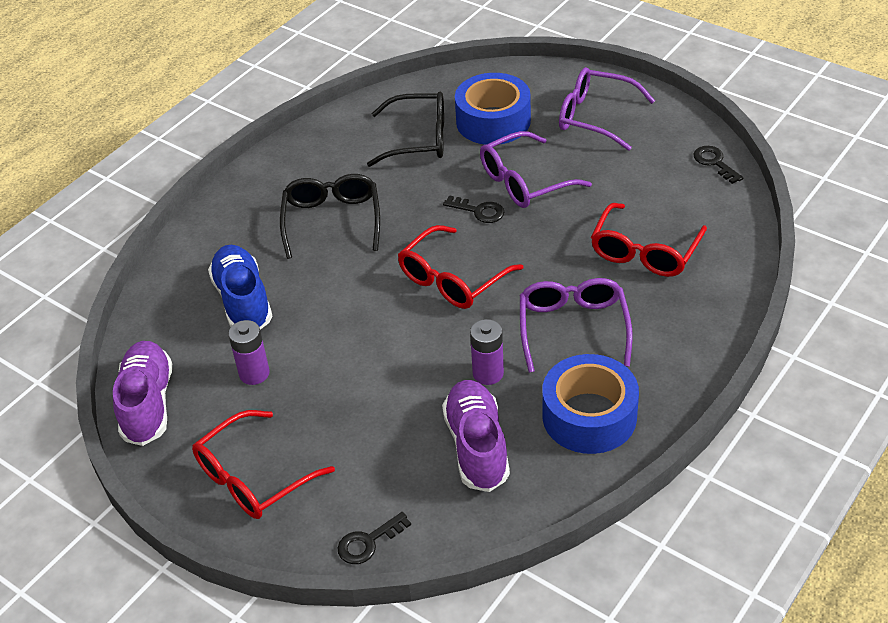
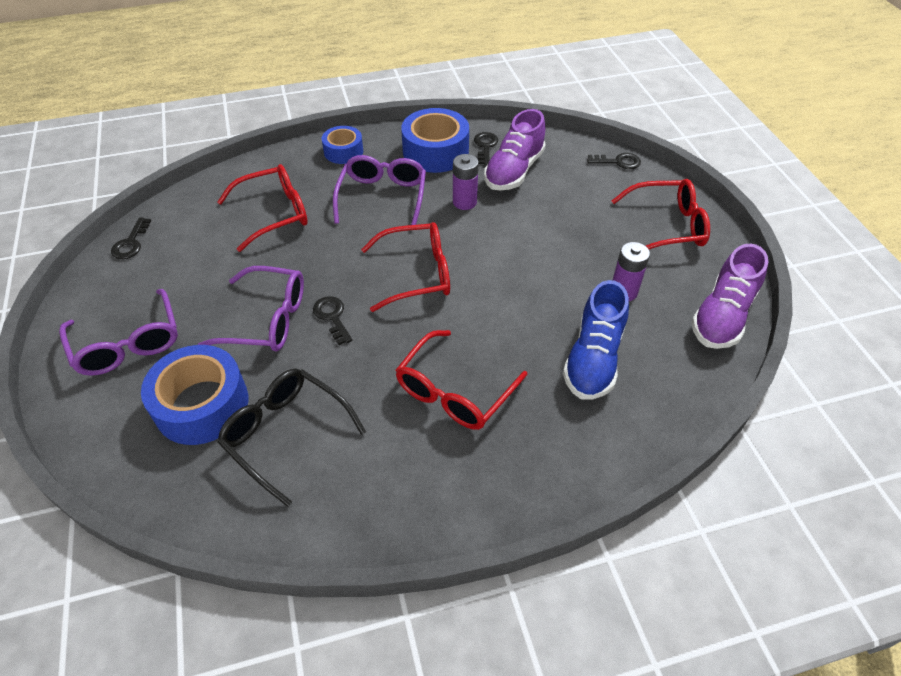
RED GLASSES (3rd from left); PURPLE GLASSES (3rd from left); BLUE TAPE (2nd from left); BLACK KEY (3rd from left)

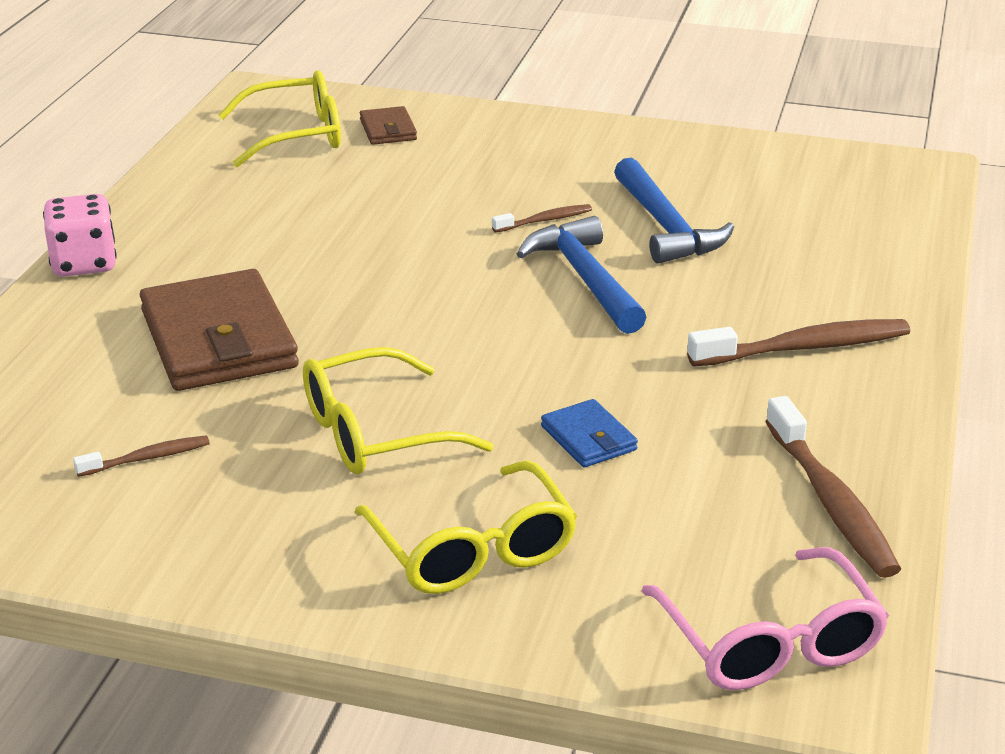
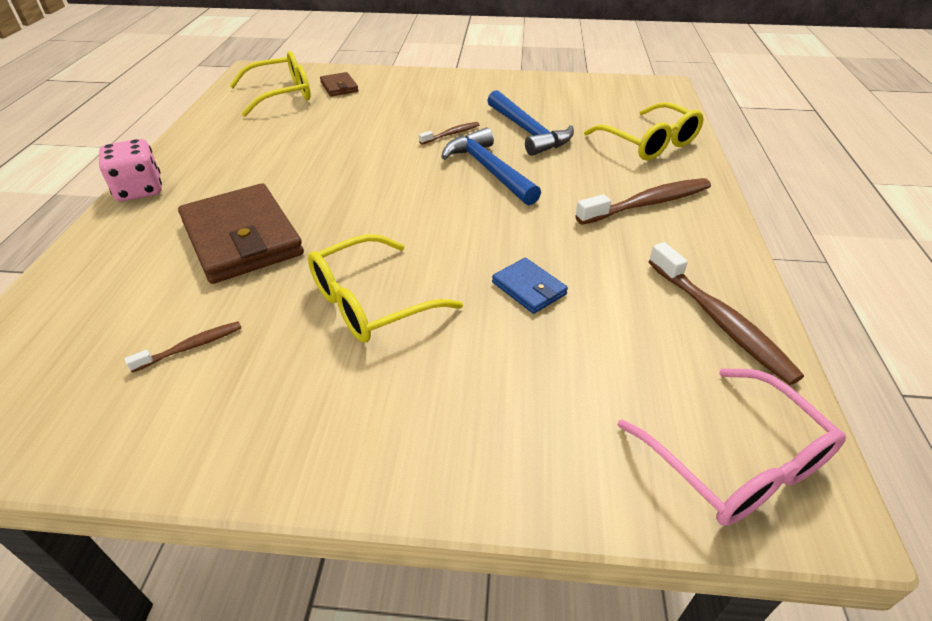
YELLOW GLASSES (3rd from left)

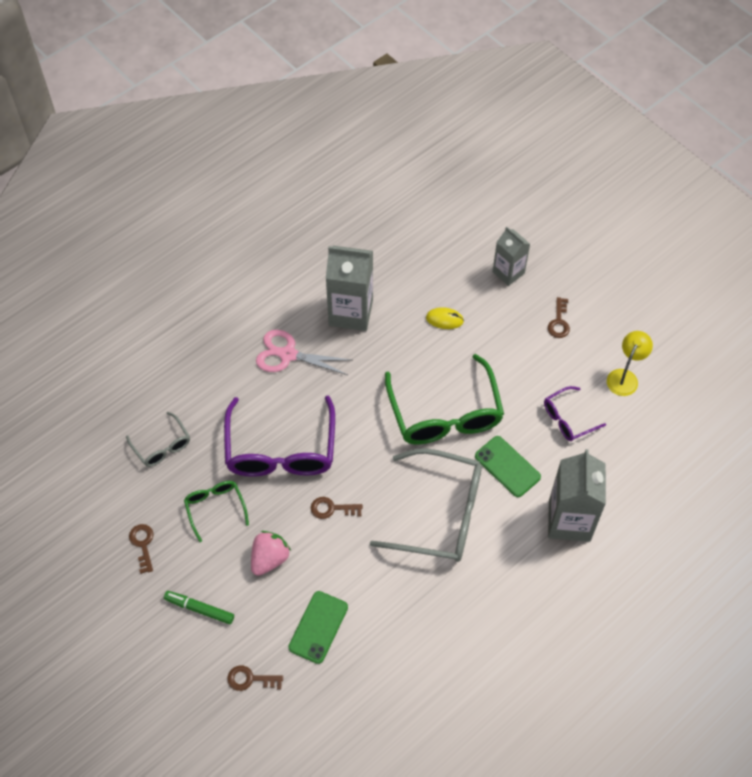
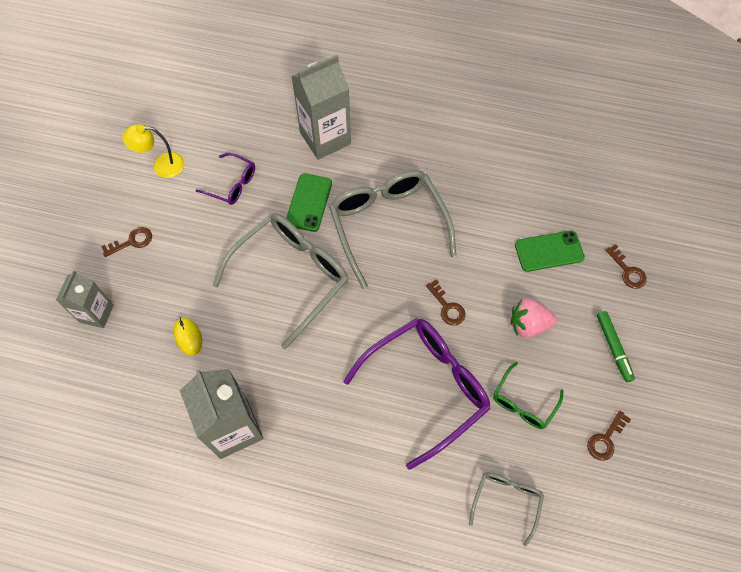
PINK SCISSORS; GREY GLASSES (1st from left)

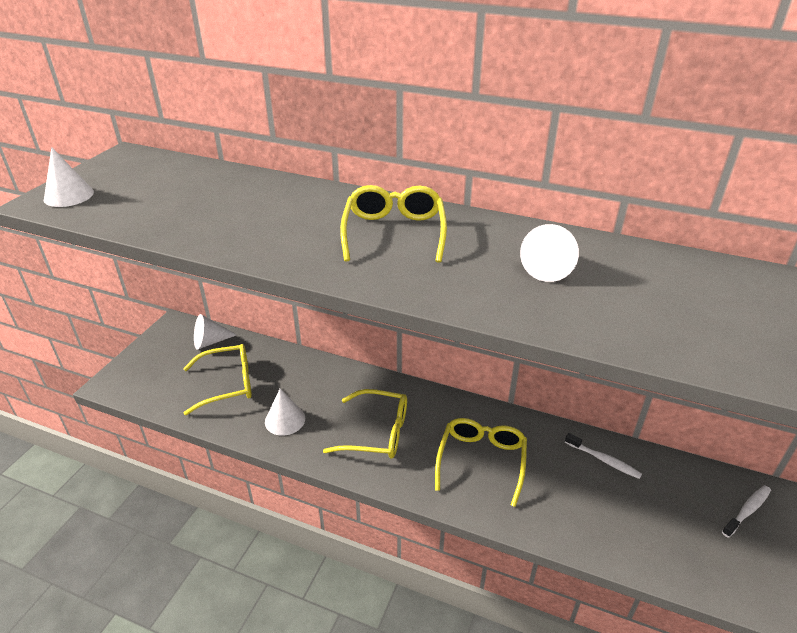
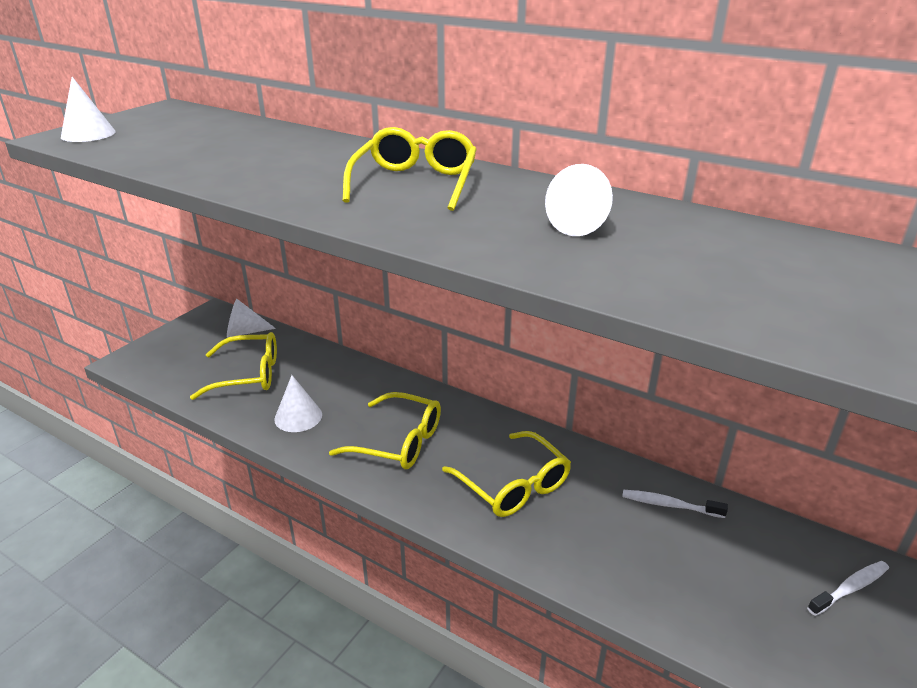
YELLOW GLASSES (4th from left); WHITE TOOTHBRUSH (1st from left)

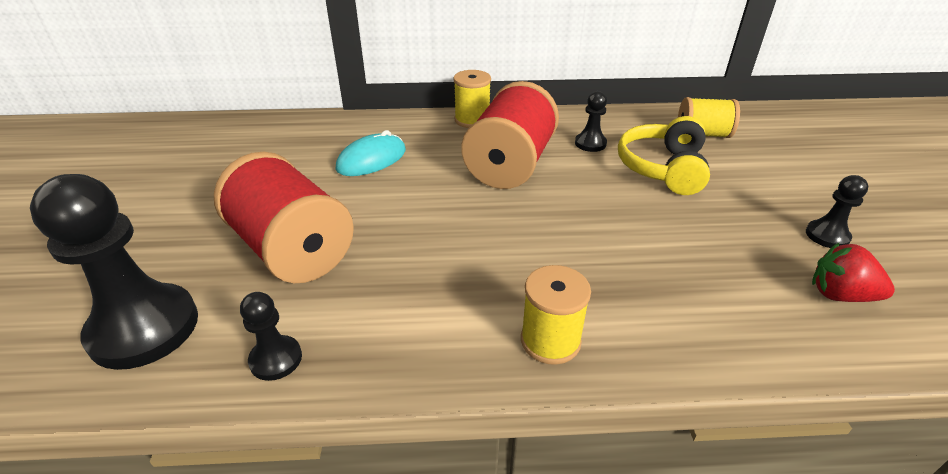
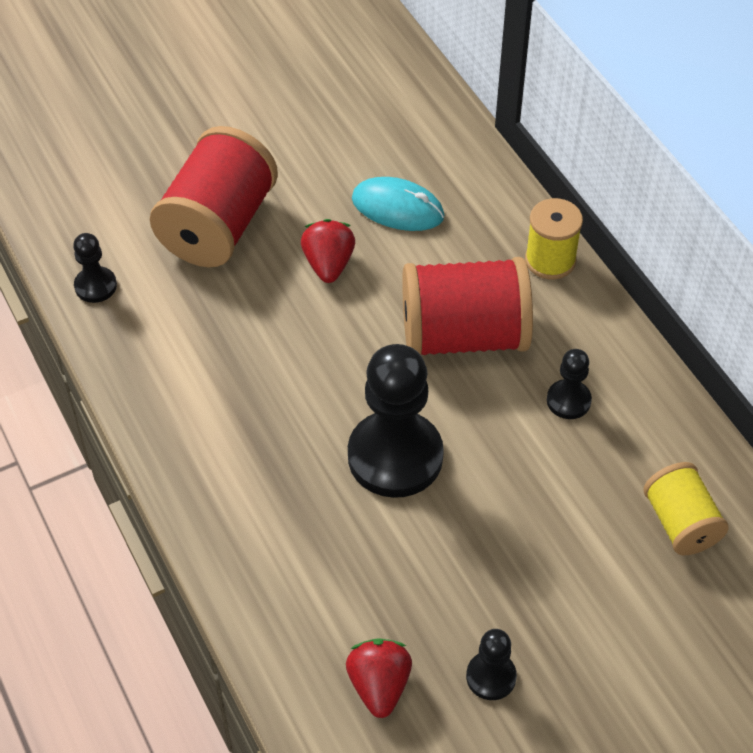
YELLOW HEADPHONES; BLACK PAWN (2nd from left); YELLOW SPOOL (2nd from left in the first image); RED STRAWBERRY (1st from left)

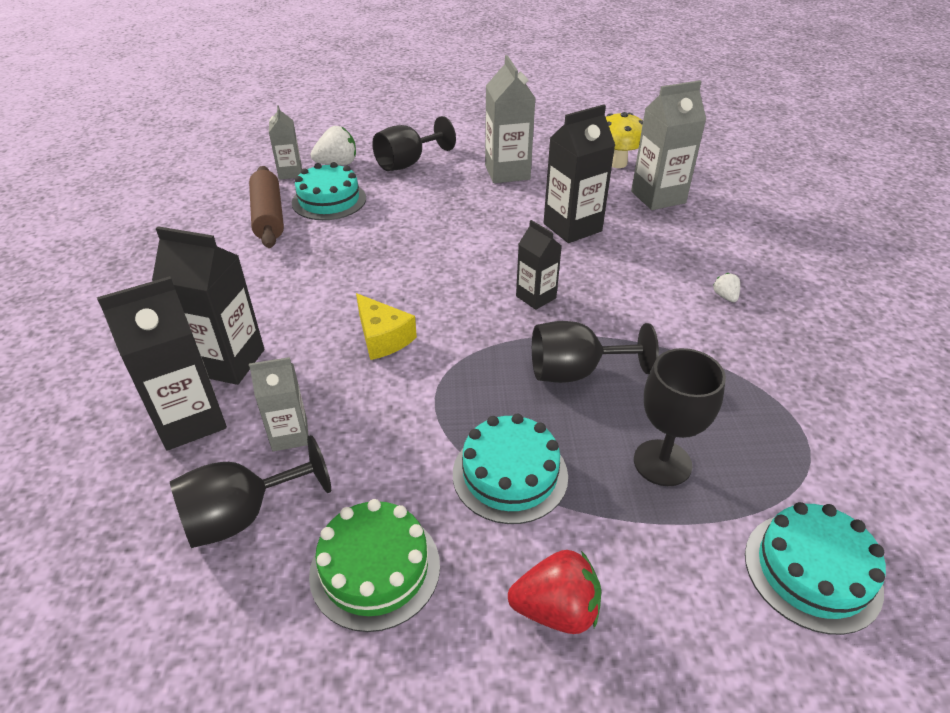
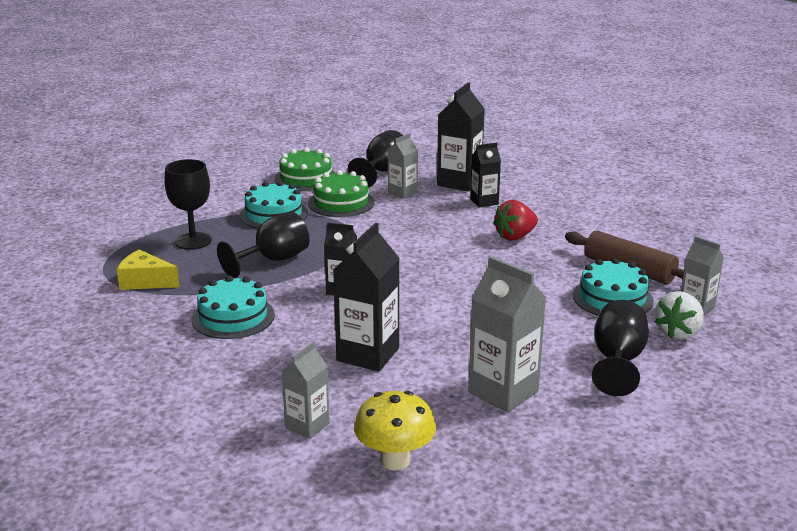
GREY CARTON (1st from left); BLACK CARTON (4th from left); WHITE STRAWBERRY (2nd from left in the first image); YELLOW CHEESE; TURQUOISE CAKE (1st from left); RED STRAWBERRY; GREEN CAKE (2nd from left)

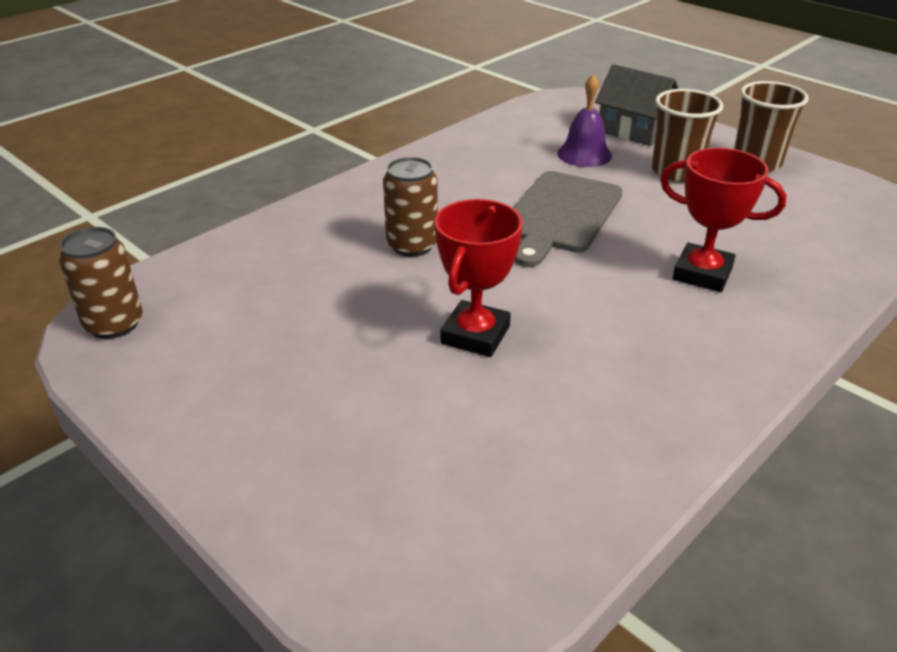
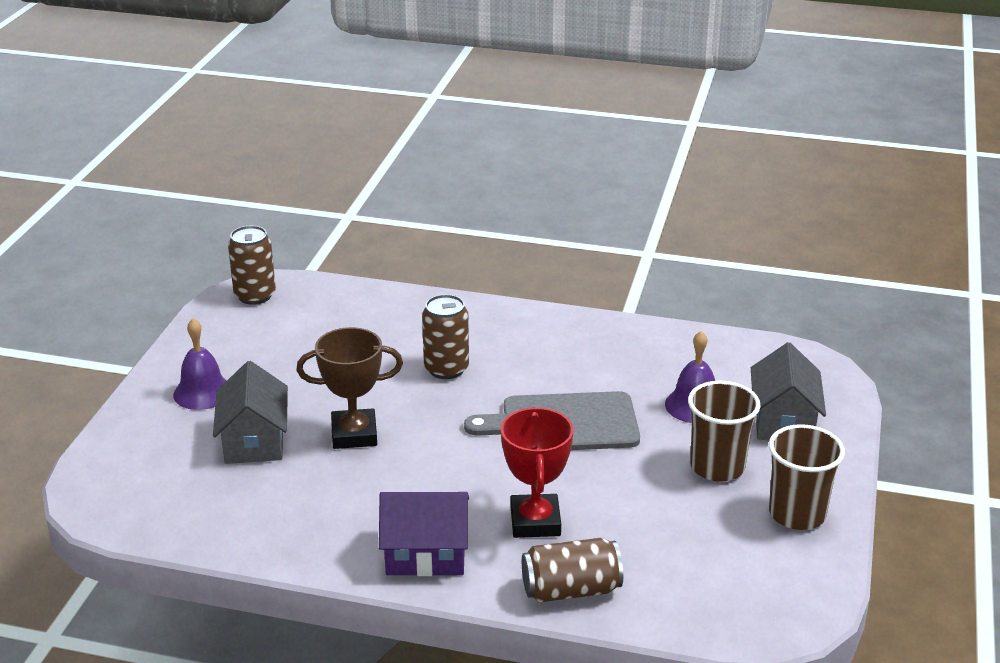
BROWN TROPHY; PURPLE BELL (1st from left); GREY HOUSE (1st from left); PURPLE HOUSE; BROWN CAN (3rd from left)

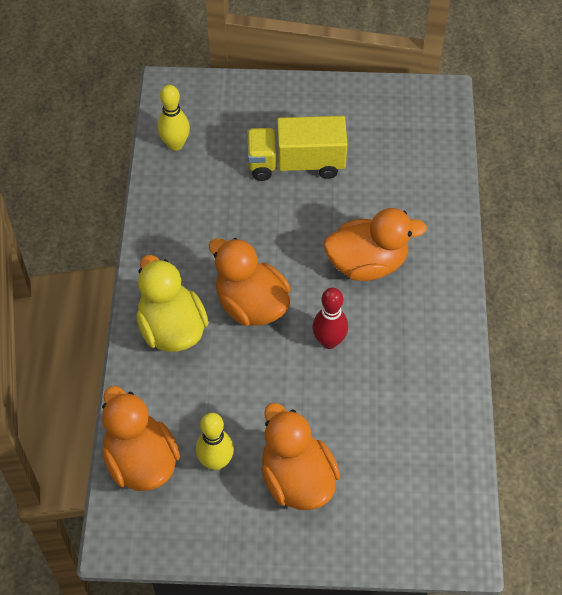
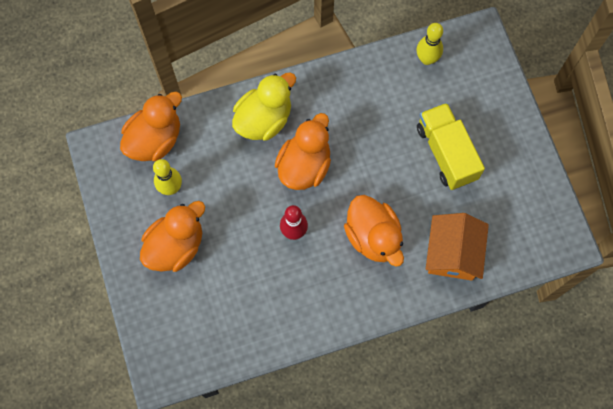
ORANGE HOUSE

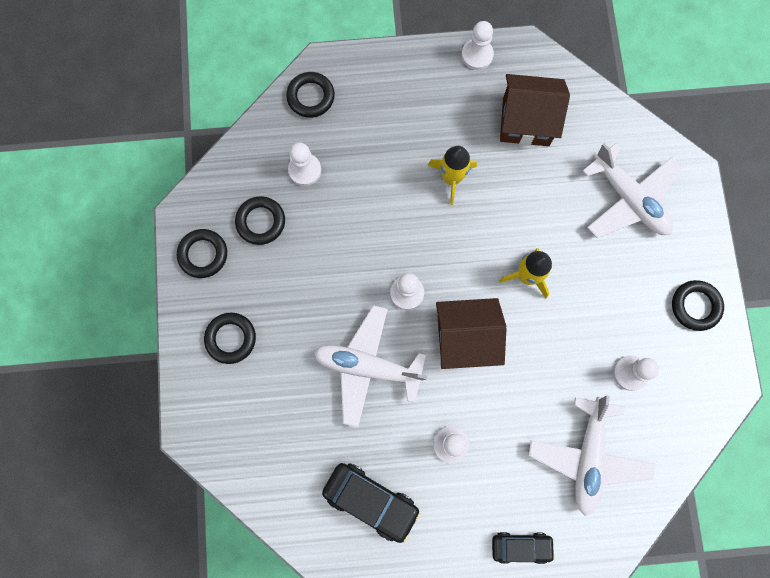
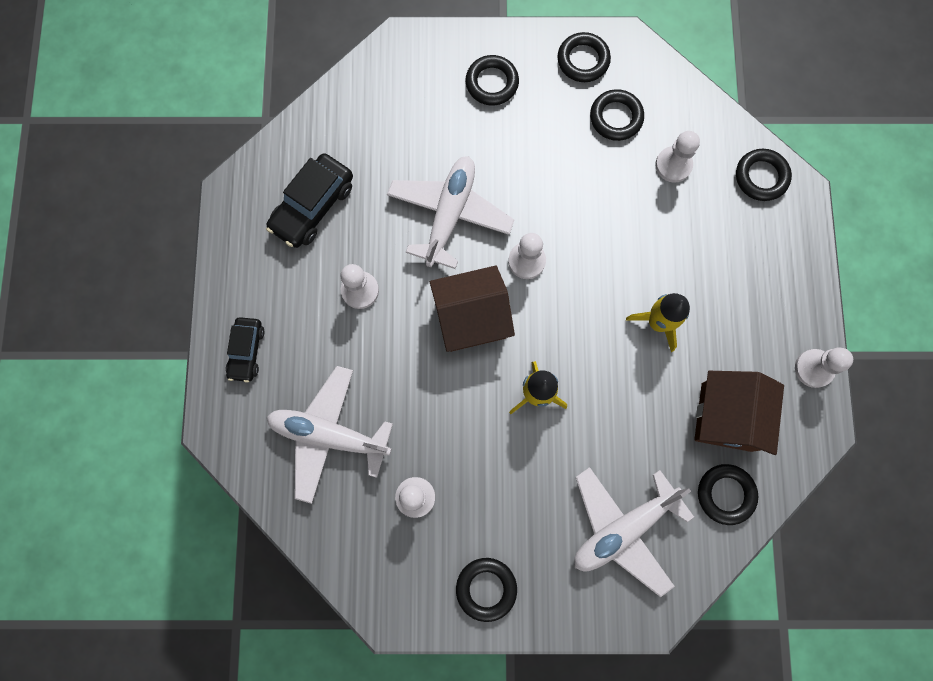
BROWN HOUSE (1st from left); BLACK RING (5th from left)

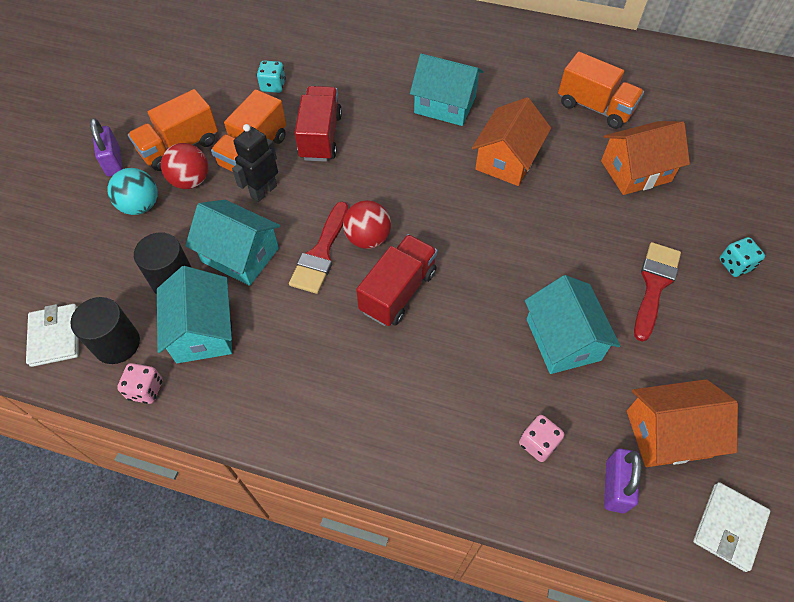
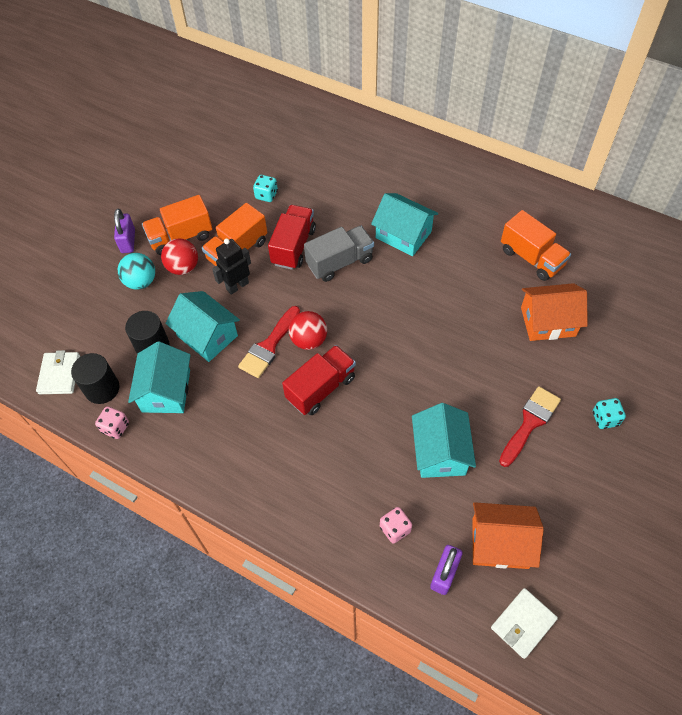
ORANGE HOUSE (1st from left in the first image); GREY TRUCK

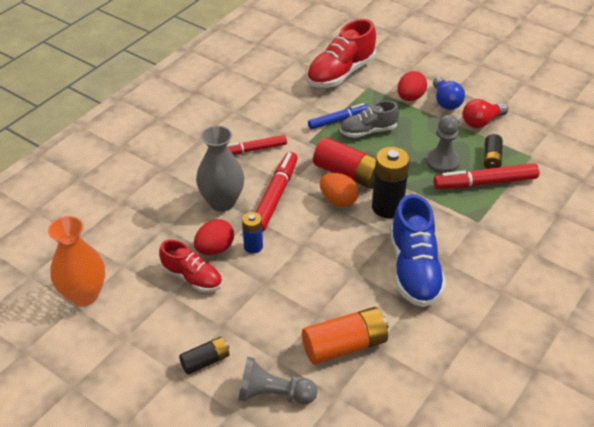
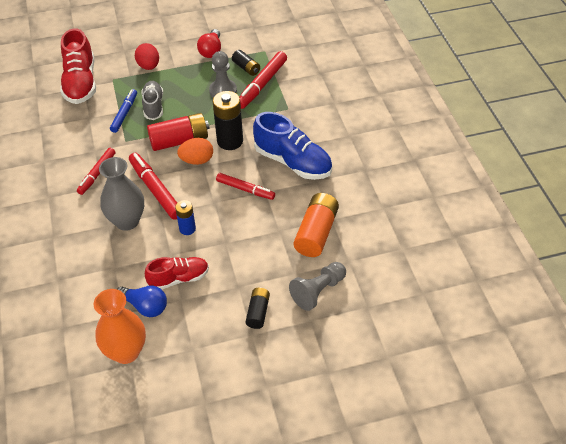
BLUE LIGHT BULB; GREY SHOE; RED EGG (1st from left in the first image); RED MARKER (3rd from left)

